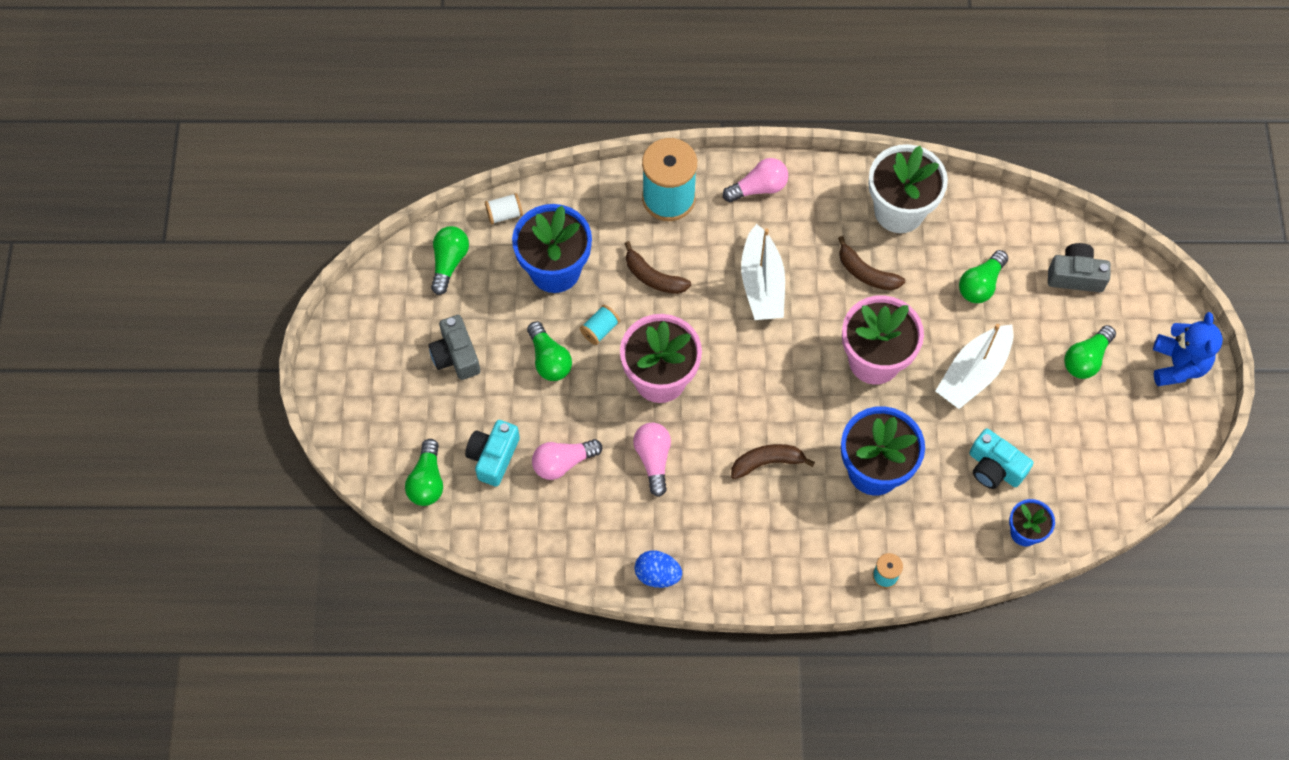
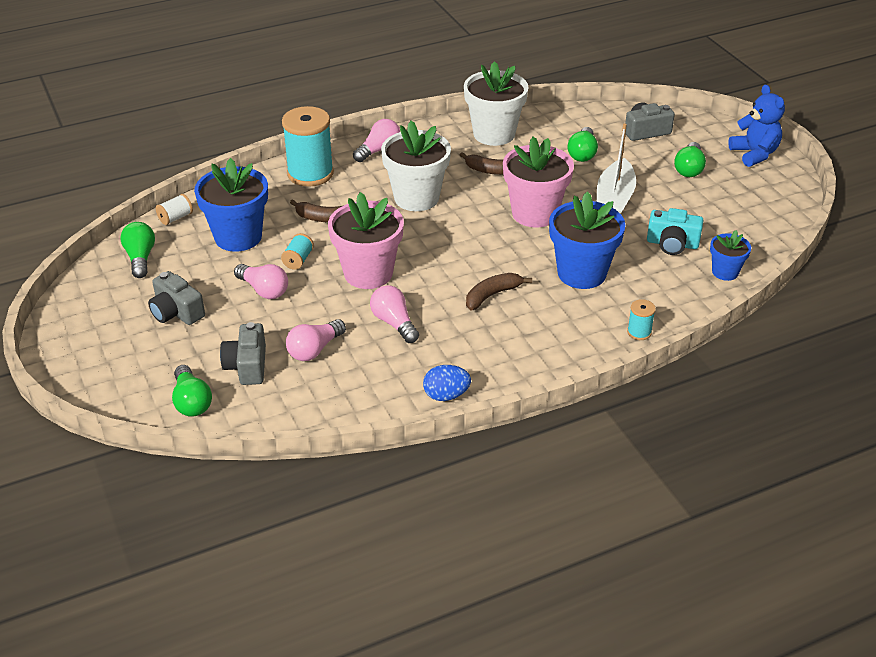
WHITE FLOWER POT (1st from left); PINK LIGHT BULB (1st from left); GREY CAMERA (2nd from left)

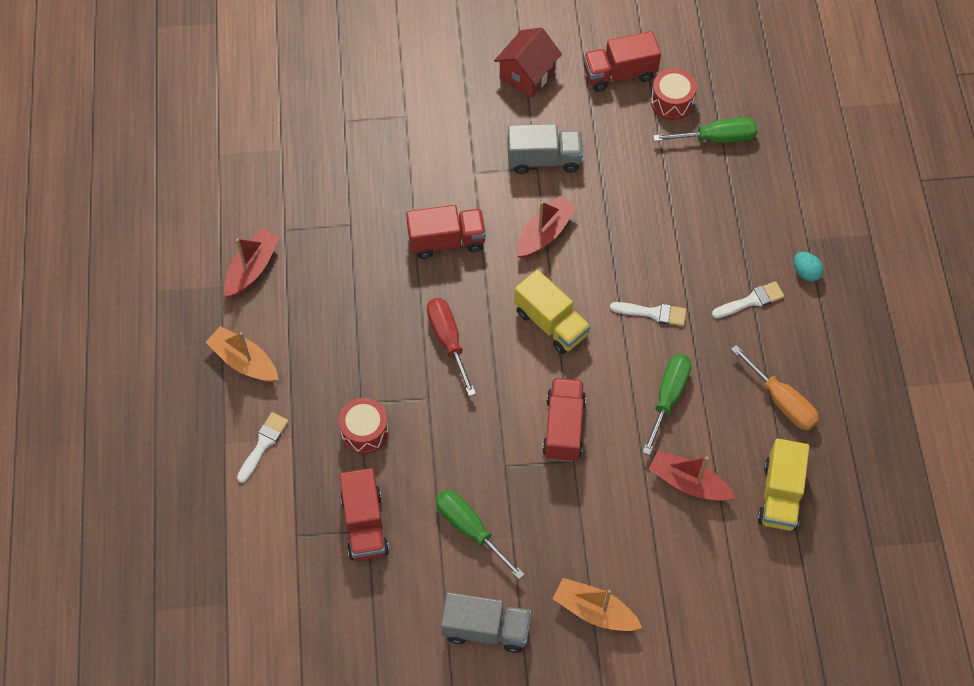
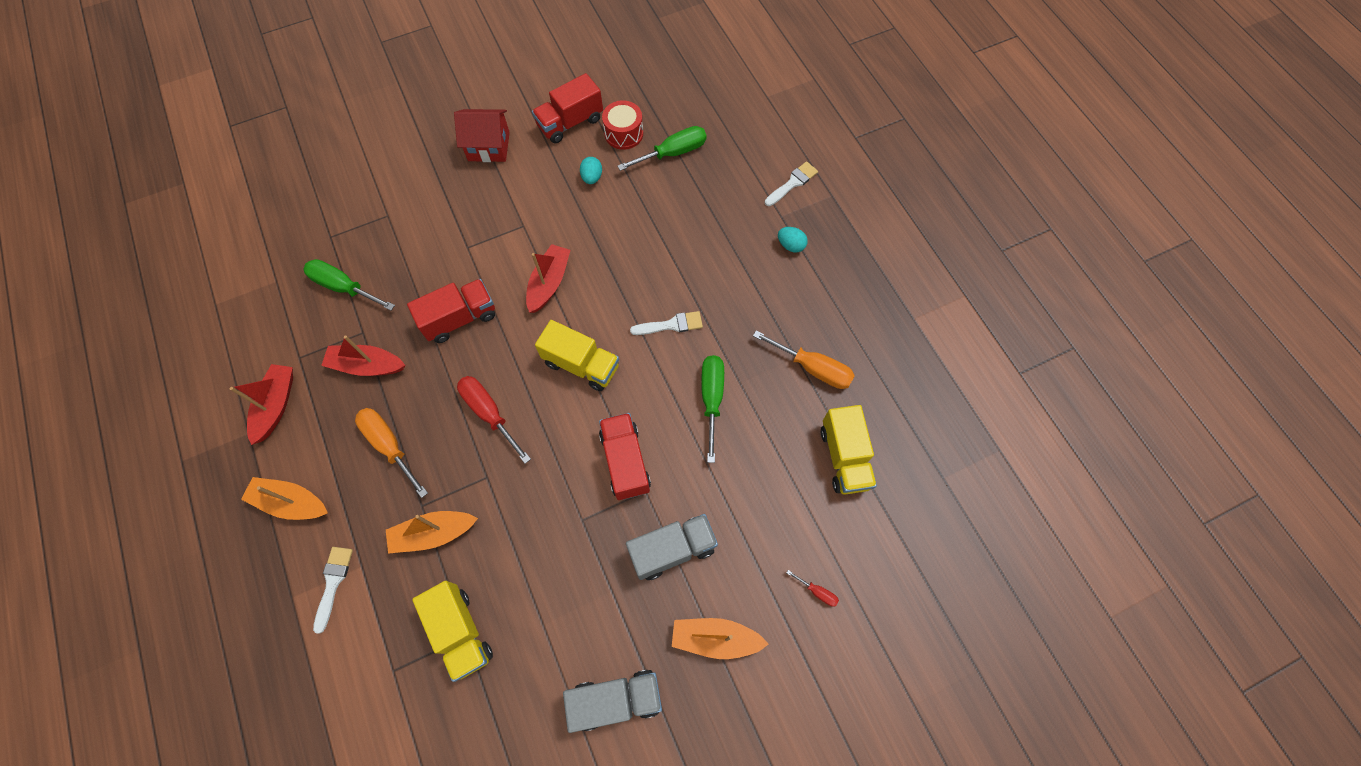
RED HOUSE; GREY TRUCK (2nd from left); WHITE BRUSH (3rd from left); ORANGE BOAT (2nd from left); RED BOAT (2nd from left); YELLOW TRUCK (1st from left); GREEN SCREWDRIVER (1st from left); TURQUOISE EGG (1st from left); ORANGE SCREWDRIVER (1st from left); RED SCREWDRIVER (2nd from left)

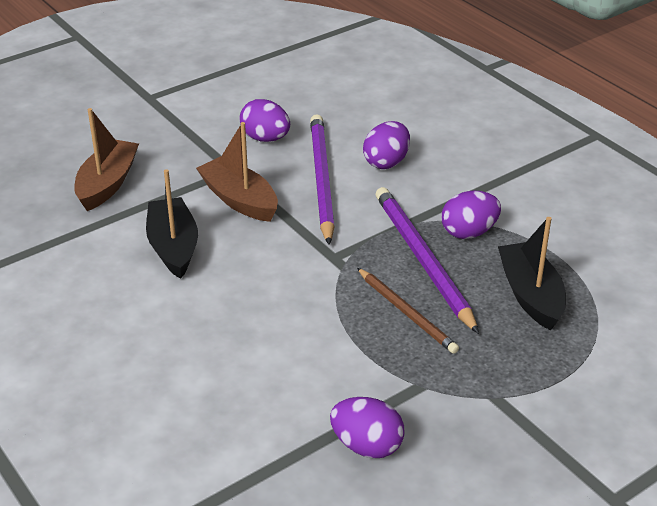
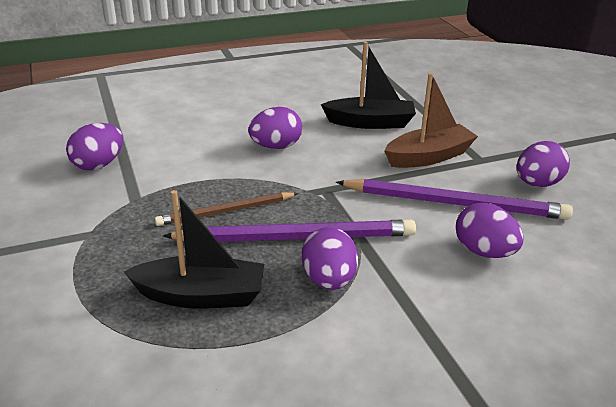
BROWN BOAT (1st from left in the first image); PURPLE EGG (2nd from left)

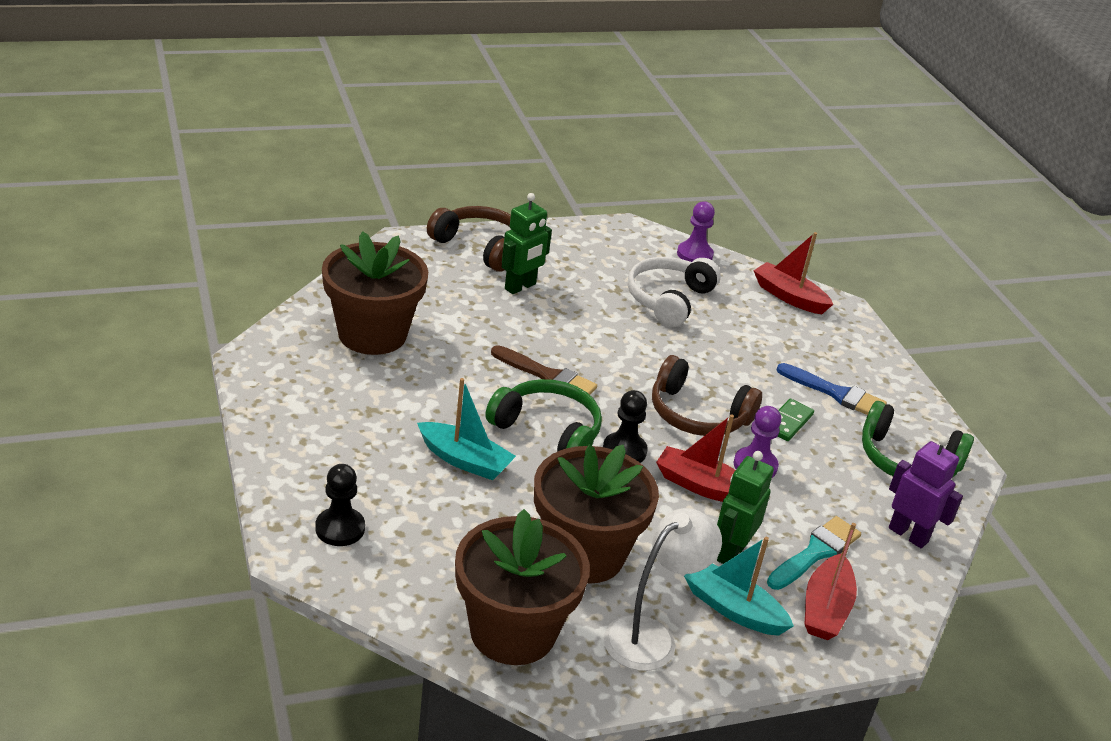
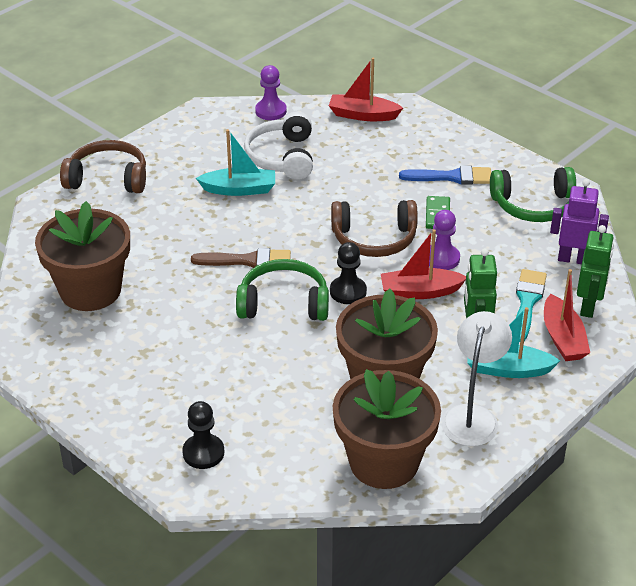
GREEN ROBOT (2nd from left); TURQUOISE BOAT (1st from left)

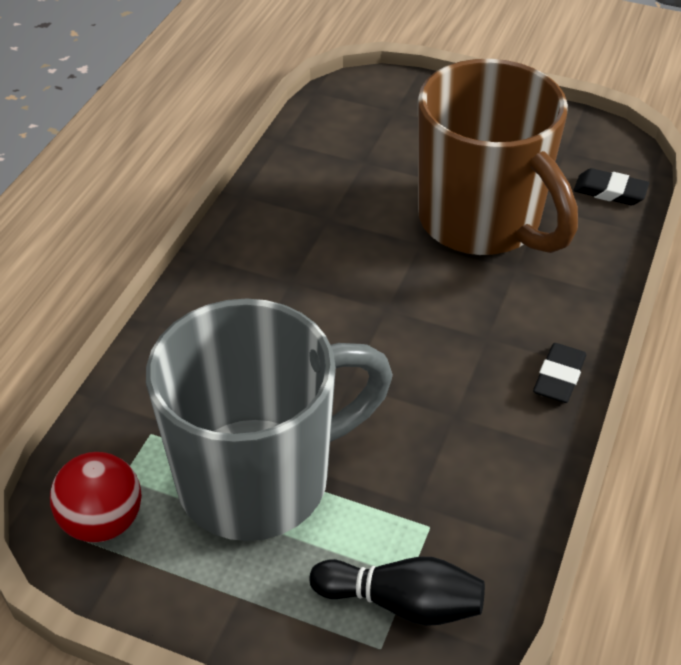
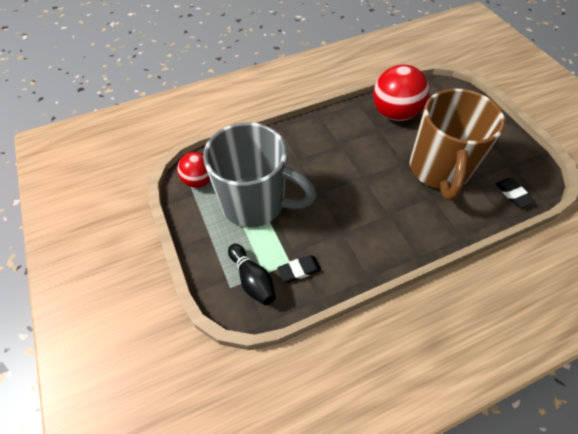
BLACK ERASER (1st from left); RED BALL (2nd from left)

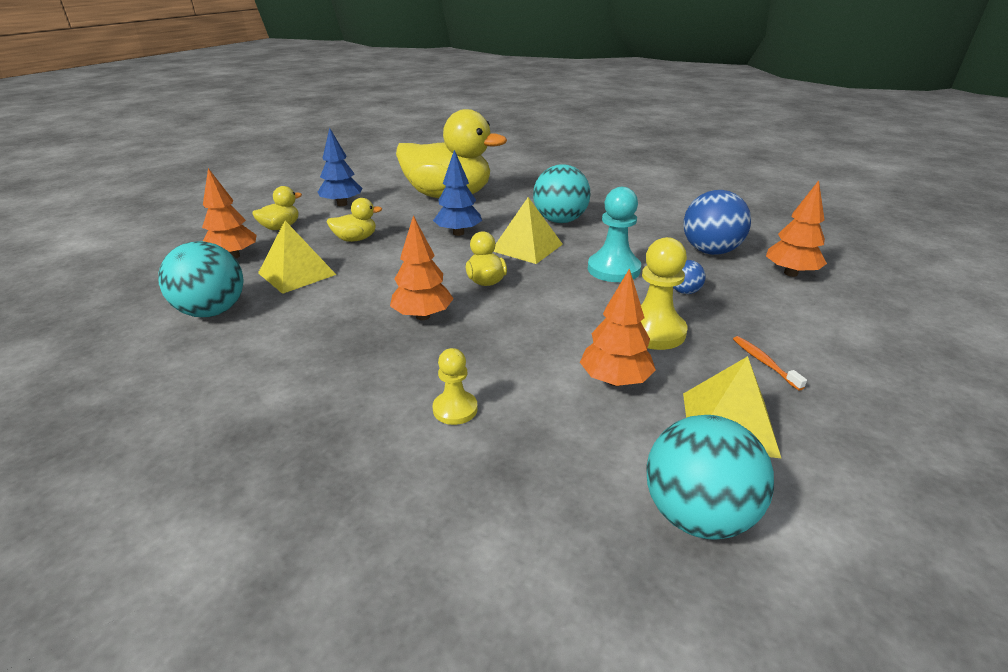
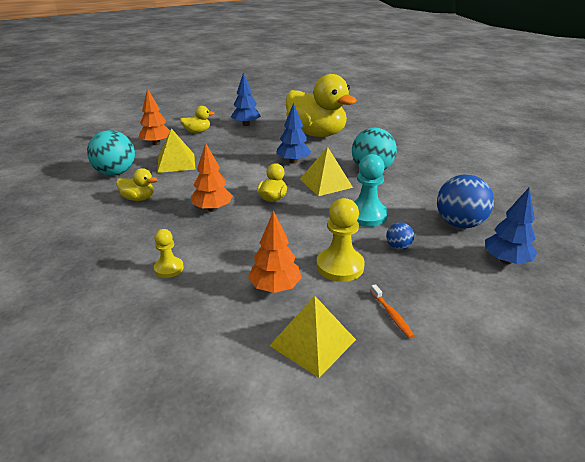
BLUE TREE (3rd from left); YELLOW DUCK (1st from left); ORANGE TOOTHBRUSH; TURQUOISE BALL (3rd from left in the first image)

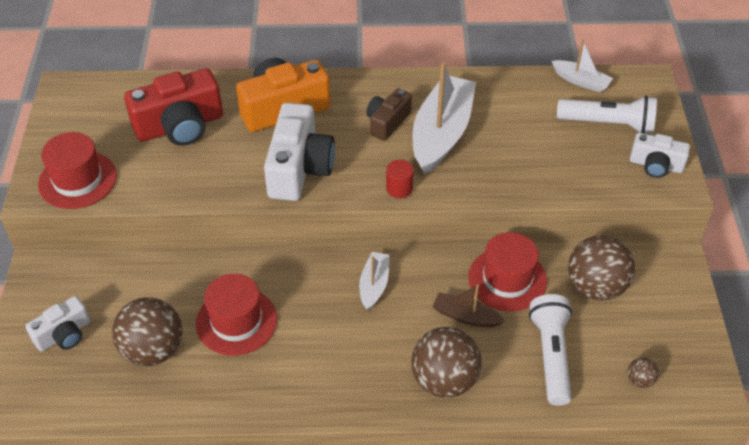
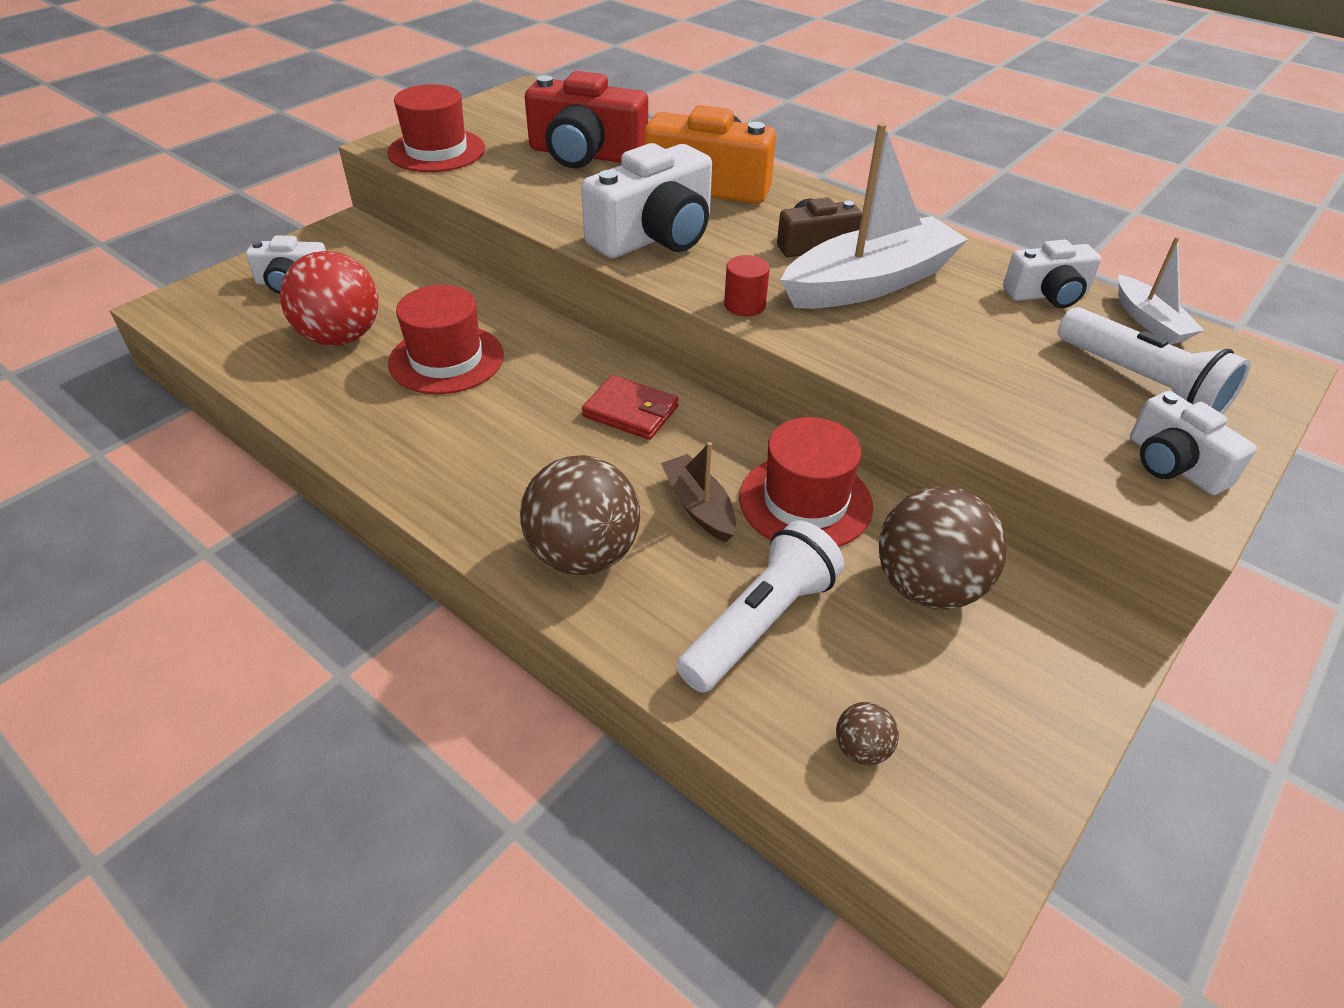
RED WALLET; RED BALL; WHITE CAMERA (3rd from left)

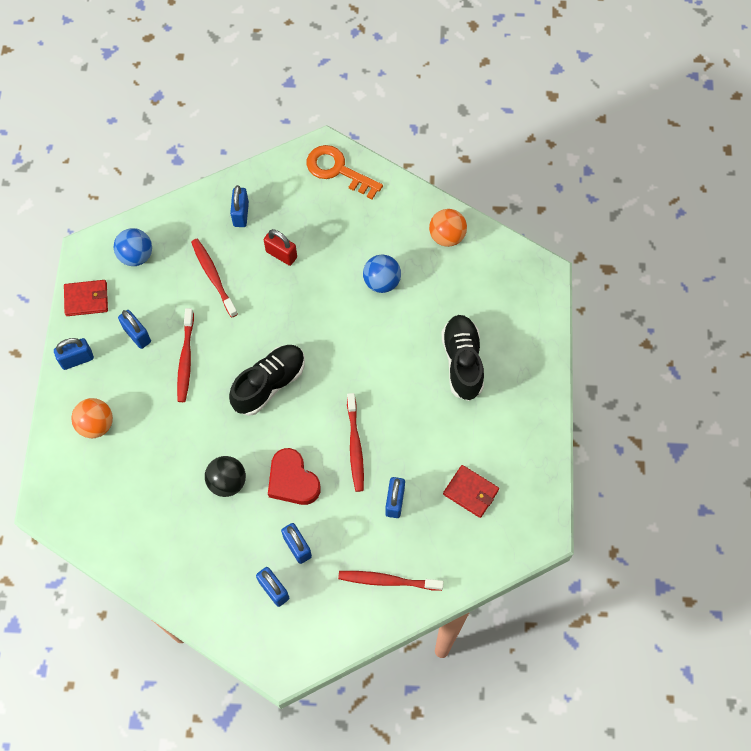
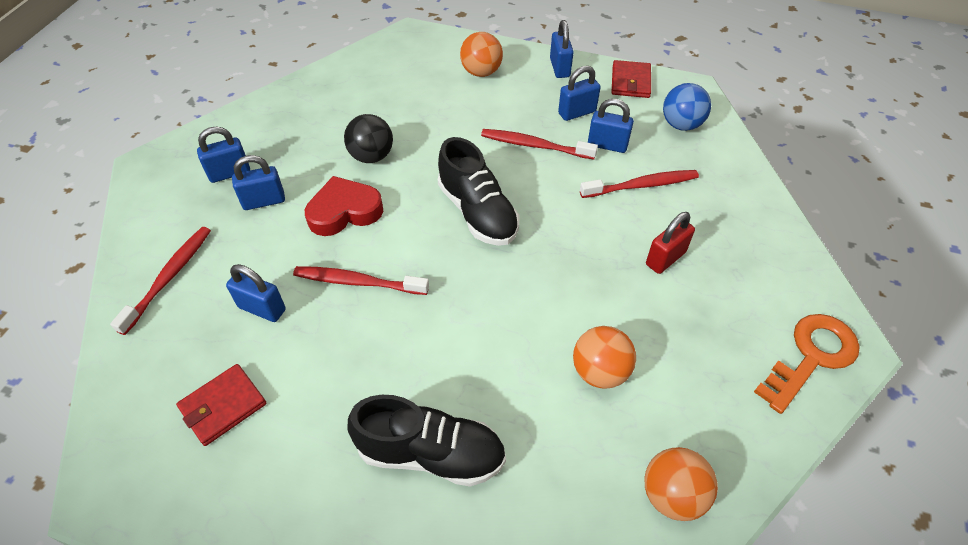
BLUE PADLOCK (6th from left); ORANGE BALL (2nd from left)

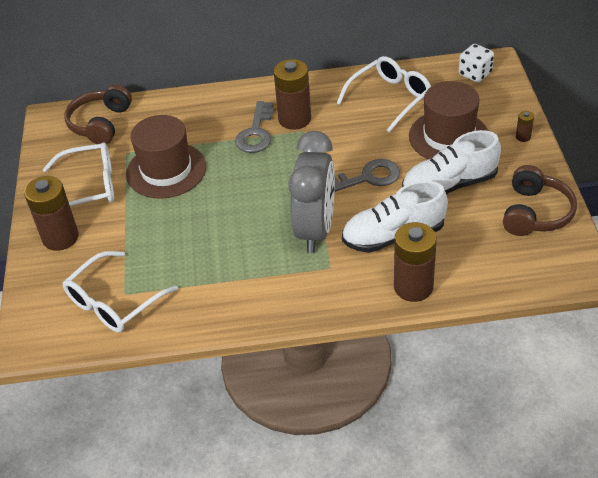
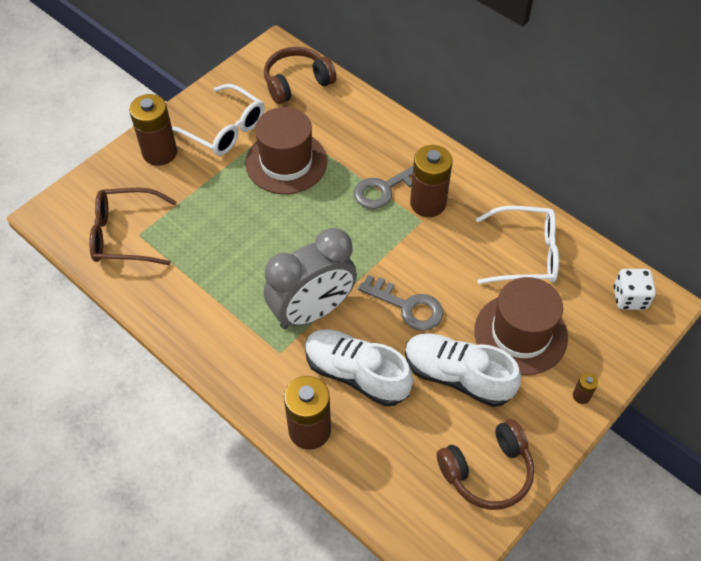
BROWN GLASSES

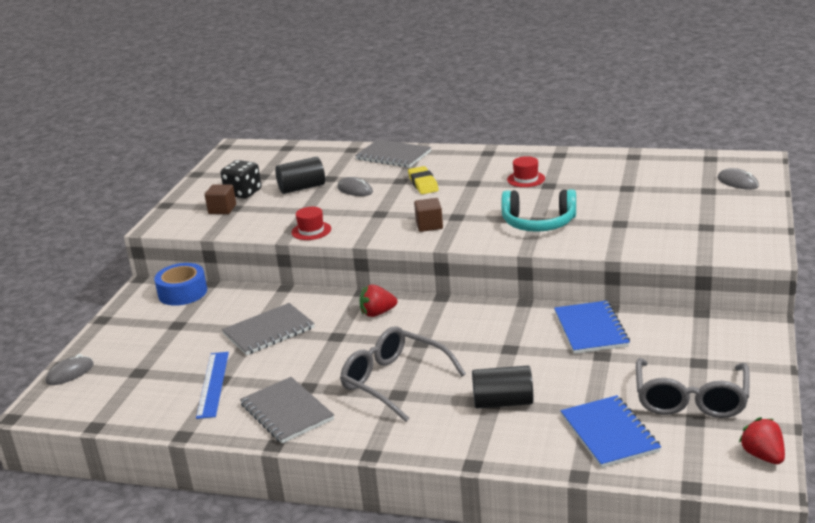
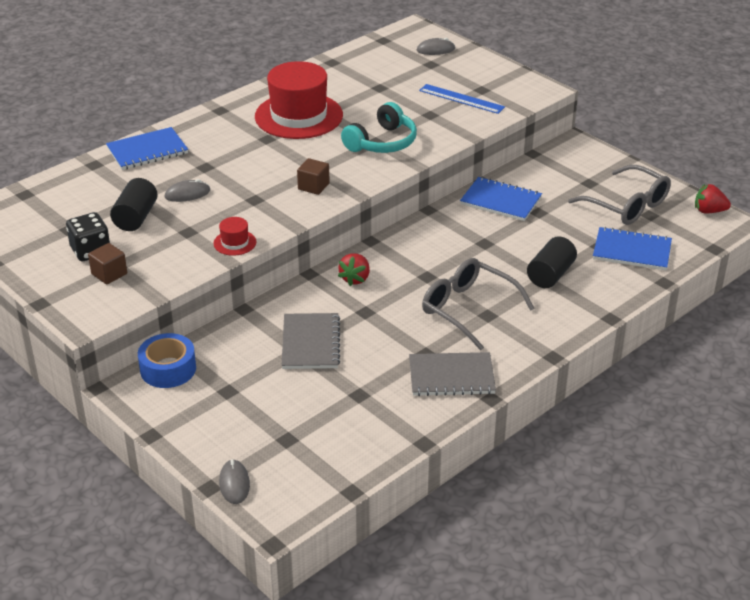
BLUE NOTEBOOK (1st from left); RED HAT (2nd from left); YELLOW ERASER; GREY GLASSES (1st from left); BLUE RULER

